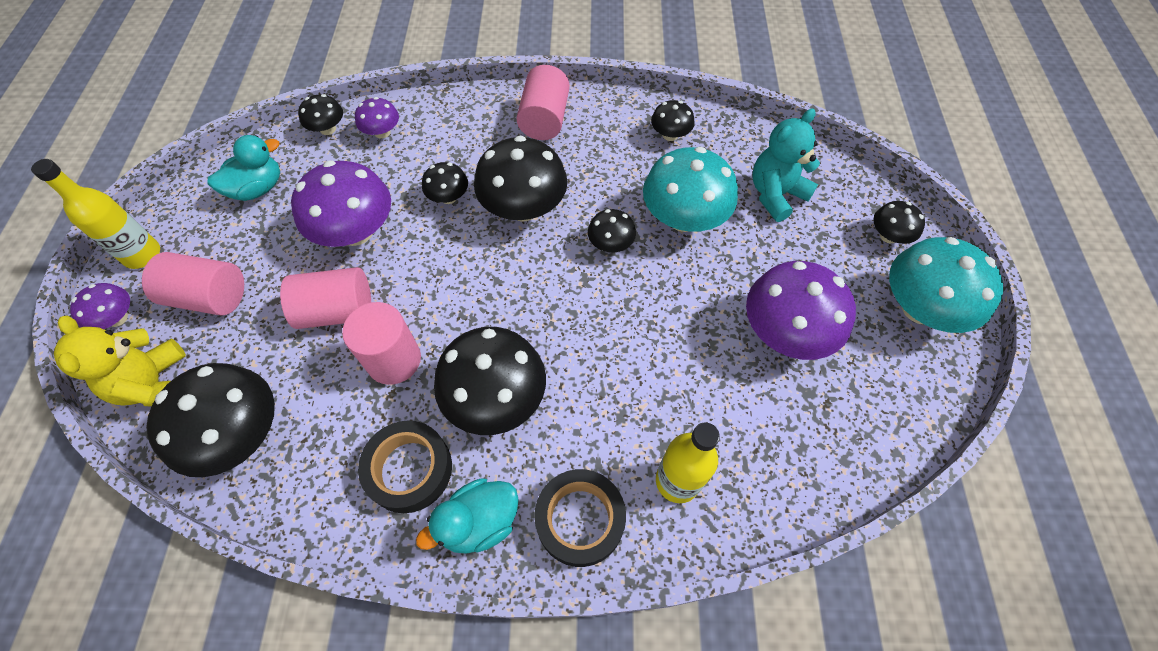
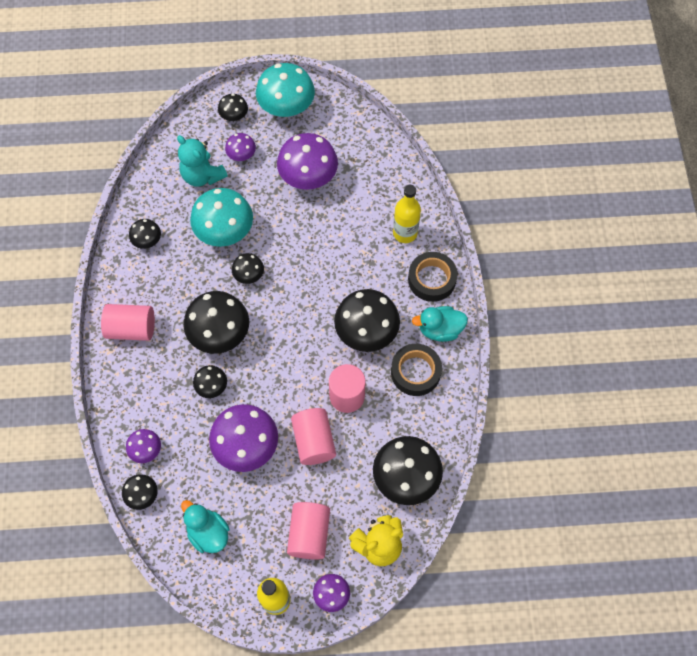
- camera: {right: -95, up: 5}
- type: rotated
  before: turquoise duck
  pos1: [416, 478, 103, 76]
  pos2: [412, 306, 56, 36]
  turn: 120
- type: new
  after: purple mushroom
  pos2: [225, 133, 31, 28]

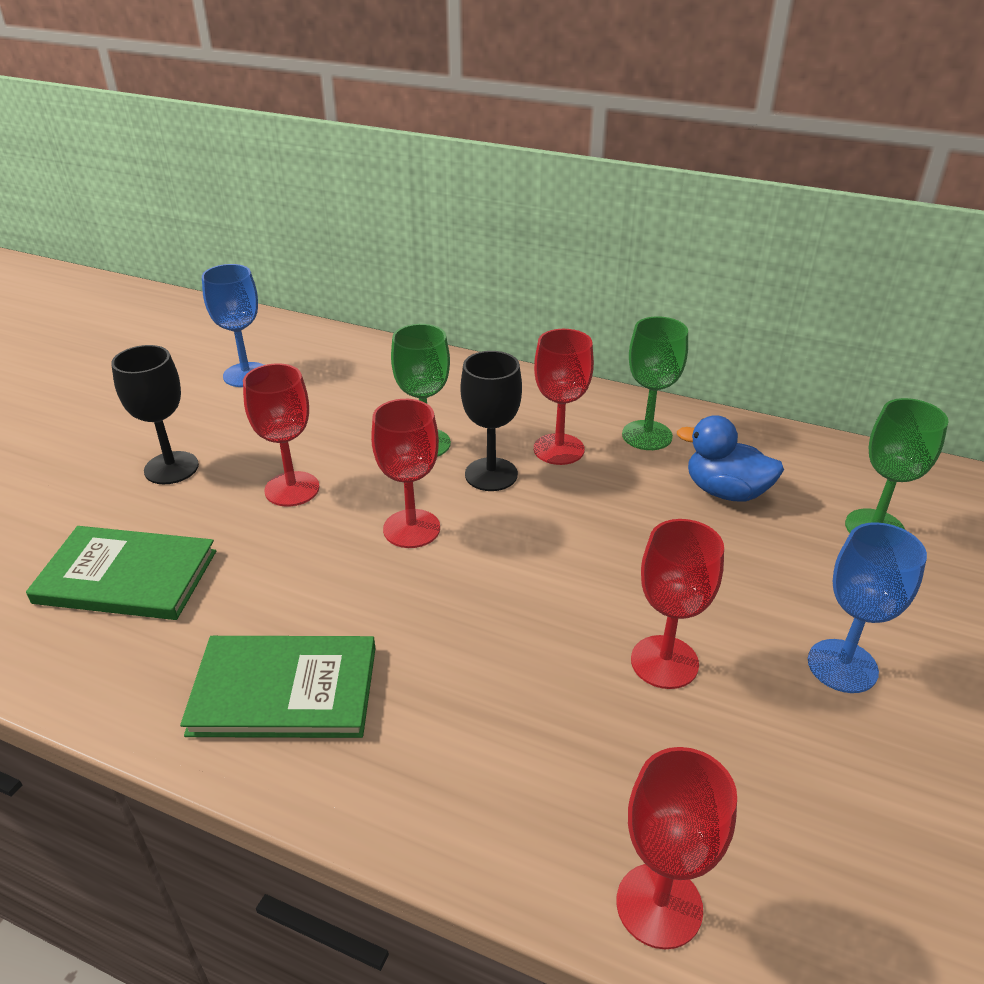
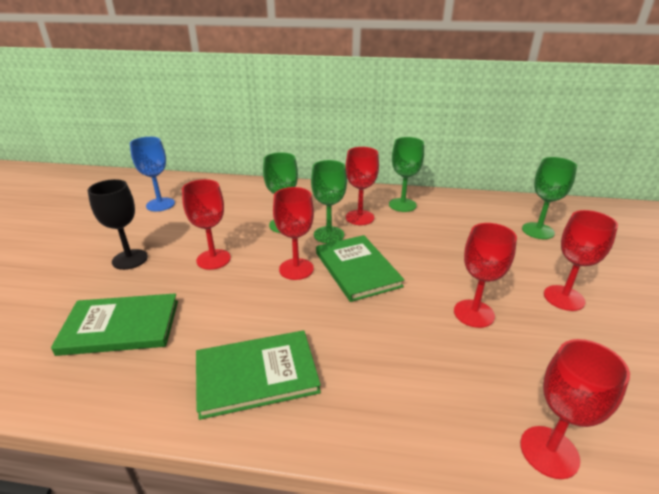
- camera: {right: -15, up: -5}
- type: repainted
  before: black goblet
  after: green goblet
  pos1: [460, 351, 62, 140]
  pos2: [311, 160, 36, 83]
- type: gone
  before: blue duck
  pos1: [677, 415, 107, 87]
- type: repainted
  before: blue goblet
  after: red goblet
  pos1: [808, 522, 119, 171]
  pos2: [544, 210, 74, 101]
- type: new
  after: green book
  pos2: [316, 235, 88, 67]

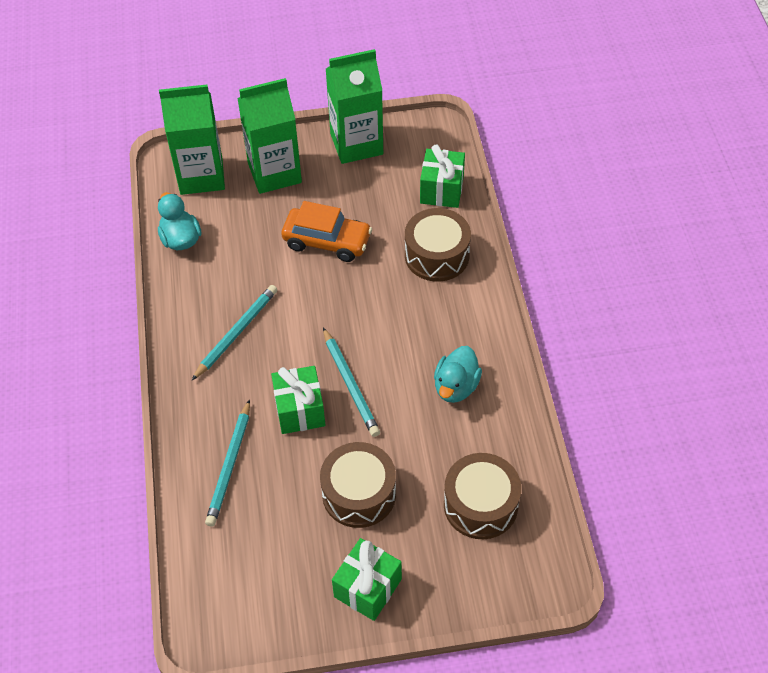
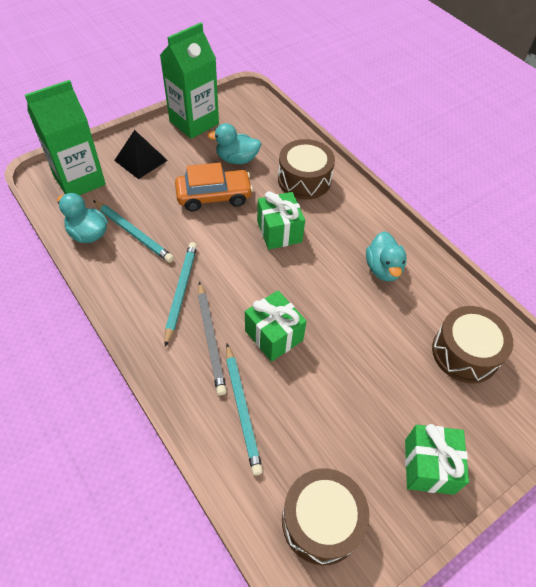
- camera: {right: -30, up: 0}
- type: swapped
  before: green carton
  after: black pyramid
  pos1: [238, 78, 64, 116]
  pos2: [114, 130, 54, 49]
- type: shifted
  before: green gift
  pos1: [420, 144, 45, 64]
  pos2: [257, 191, 48, 59]
- type: shifted
  before: turquoise pencil
  pos1: [323, 327, 57, 110]
  pos2: [93, 200, 81, 63]
- type: shifted
  before: brown drum
  pos1: [320, 442, 76, 86]
  pos2: [282, 468, 88, 98]
- type: new
  after: turquoise duck
  pos2: [207, 123, 54, 41]
- type: new
  after: grey pencil
  pos2: [198, 281, 29, 114]

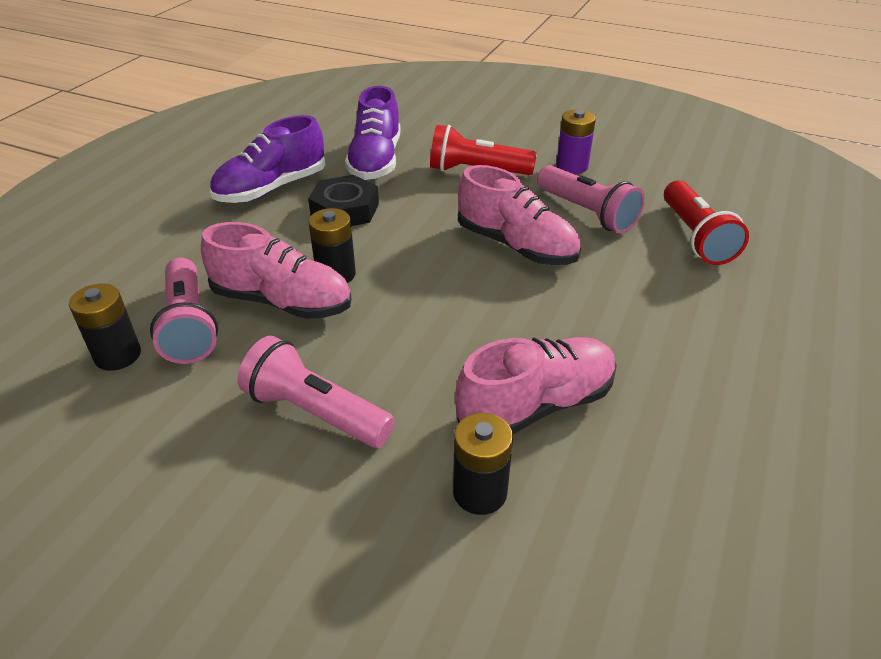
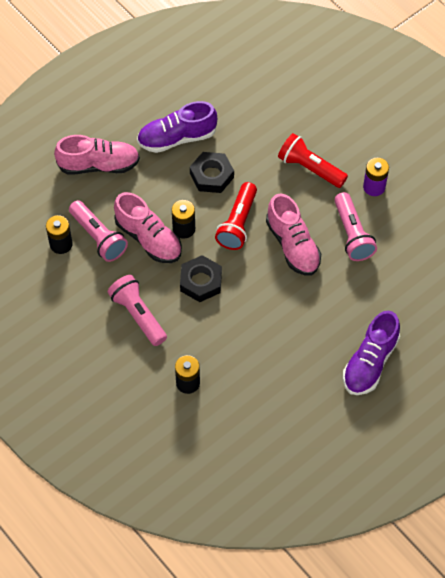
- camera: {right: 25, up: 20}
- type: shifted
  before: purple shoe
  pos1: [345, 86, 55, 94]
  pos2: [343, 311, 57, 84]
- type: shifted
  before: red flashlight
  pos1: [664, 180, 85, 85]
  pos2: [215, 182, 42, 68]
- type: rotated
  before: pink flashlight
  pos1: [150, 258, 68, 106]
  pos2: [69, 200, 59, 62]
  turn: -45
- type: shifted
  before: pink shoe
  pos1: [455, 337, 162, 97]
  pos2: [54, 135, 86, 40]
- type: new
  after: black nut
  pos2: [180, 255, 42, 47]

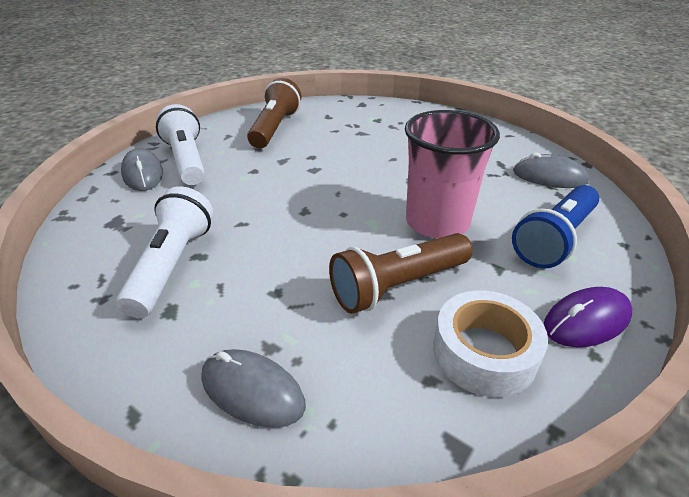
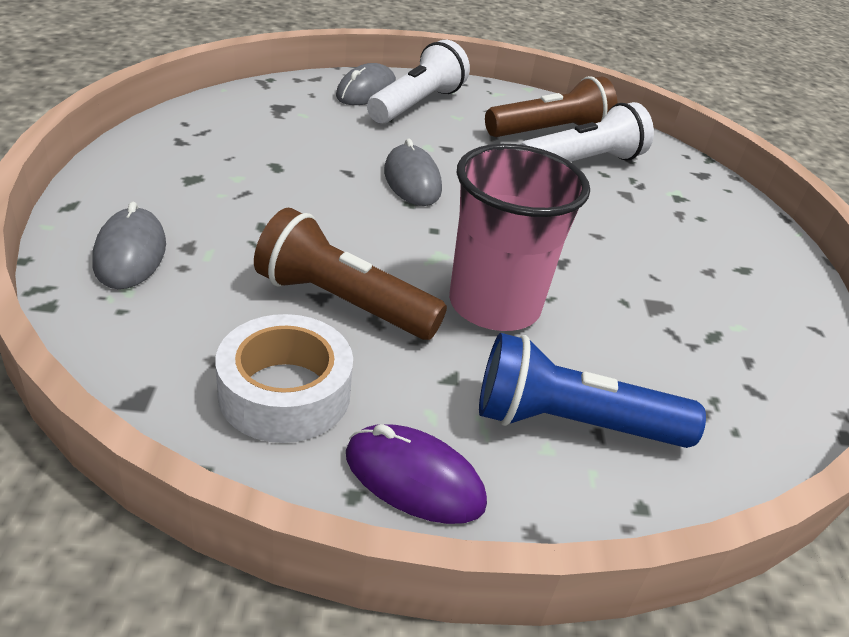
- camera: {right: 50, up: 0}
- type: shifted
  before: grey mouse
  pos1: [513, 152, 76, 36]
  pos2: [384, 138, 58, 68]
- type: shifted
  before: white flashlight
  pos1: [116, 186, 97, 132]
  pos2: [520, 102, 134, 60]

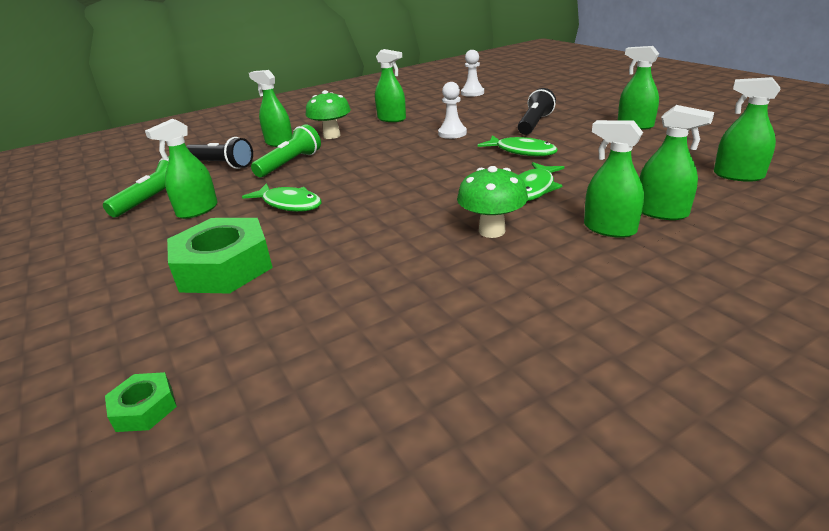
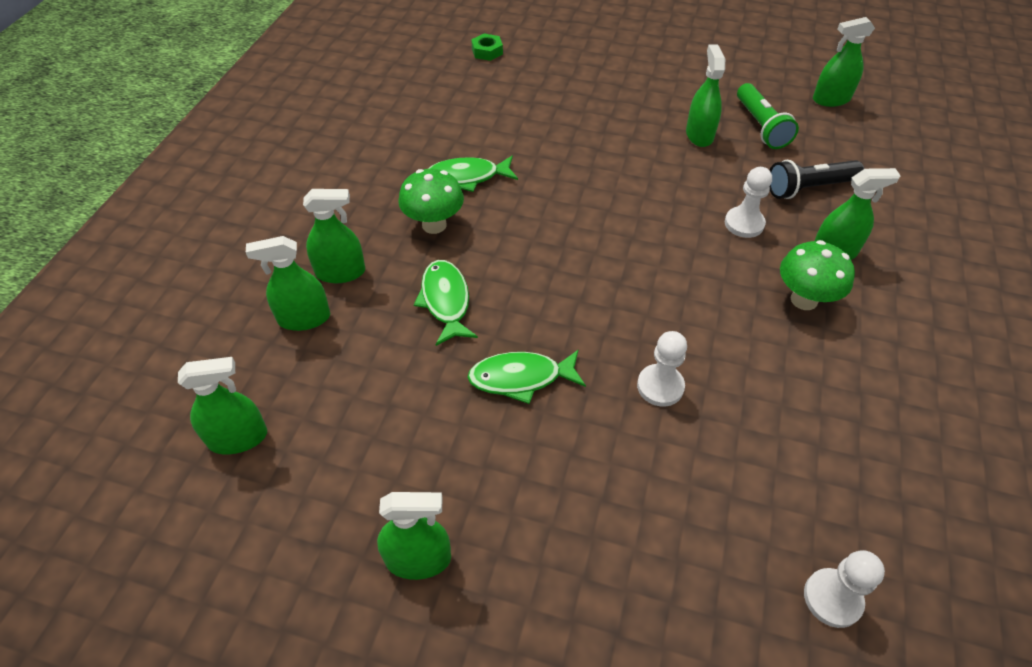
- camera: {right: 135, up: 20}
- type: shifted
  before: green spray bottle
  pos1: [375, 49, 31, 73]
  pos2: [813, 17, 62, 90]
- type: gone
  before: black flashlight
  pos1: [518, 88, 38, 47]
- type: swapped
  before: green flashlight
  after: white pawn
  pos1: [251, 124, 70, 53]
  pos2: [725, 167, 47, 71]
- type: shifted
  before: green fish
  pos1: [242, 183, 79, 29]
  pos2: [428, 156, 90, 36]
- type: gone
  before: green nut
  pos1: [167, 218, 106, 76]

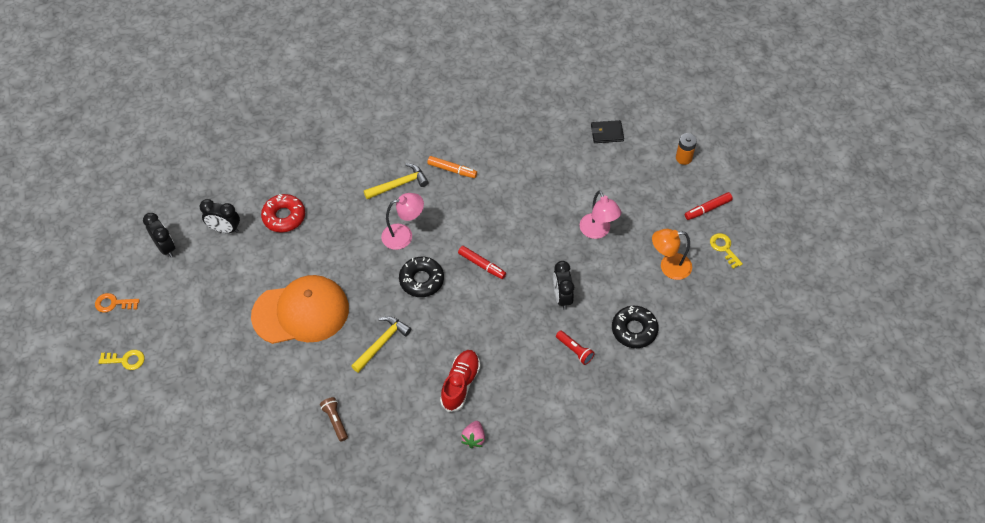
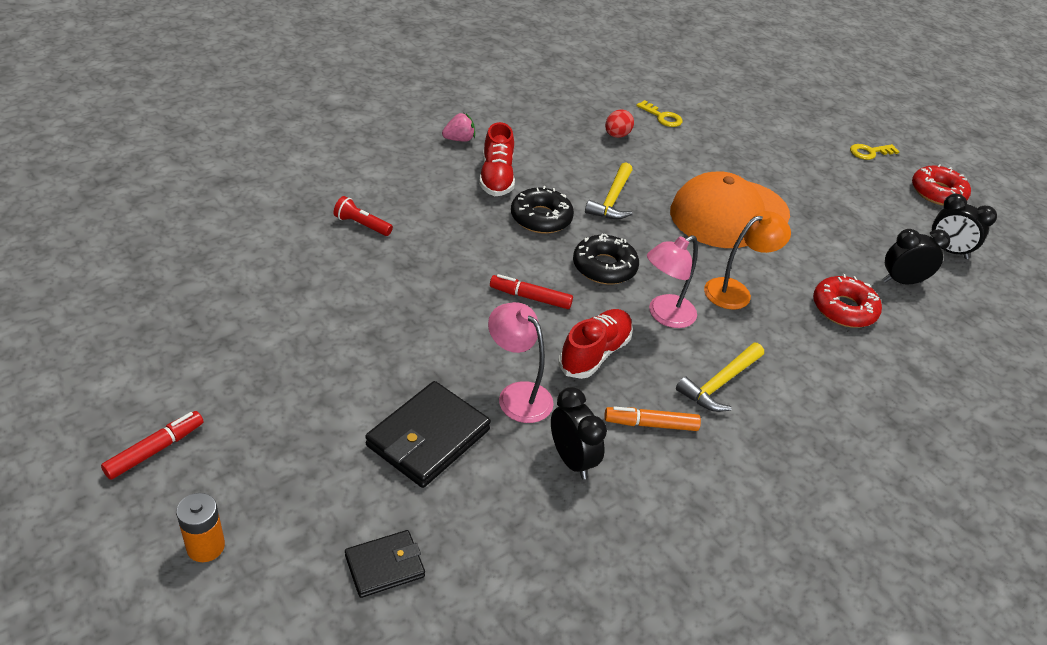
- camera: {right: 155, up: -15}
- type: shifted
  before: pink lamp
  pos1: [580, 191, 41, 48]
  pos2: [488, 302, 66, 121]
- type: shifted
  before: orange lamp
  pos1: [652, 229, 40, 51]
  pos2: [704, 211, 87, 98]
- type: shifted
  before: yellow key
  pos1: [710, 233, 33, 36]
  pos2: [636, 100, 47, 27]
- type: shifted
  before: black clock
  pos1: [553, 261, 21, 49]
  pos2: [551, 387, 56, 92]
- type: swapped
  before: orange key
  after: red donut
  pos1: [95, 293, 44, 20]
  pos2: [912, 164, 59, 42]
- type: shifted
  before: black donut
  pos1: [612, 306, 46, 42]
  pos2: [511, 186, 63, 48]
- type: swapped
  before: brown flashlight
  after: red egg
  pos1: [320, 397, 28, 44]
  pos2: [605, 109, 29, 29]
- type: rotated
  before: pink strawberry
  pos1: [461, 421, 24, 27]
  pos2: [442, 113, 33, 29]
  turn: 75
- type: new
  after: red shoe
  pos2: [559, 309, 74, 70]
- type: new
  after: black wallet
  pos2: [365, 381, 126, 107]

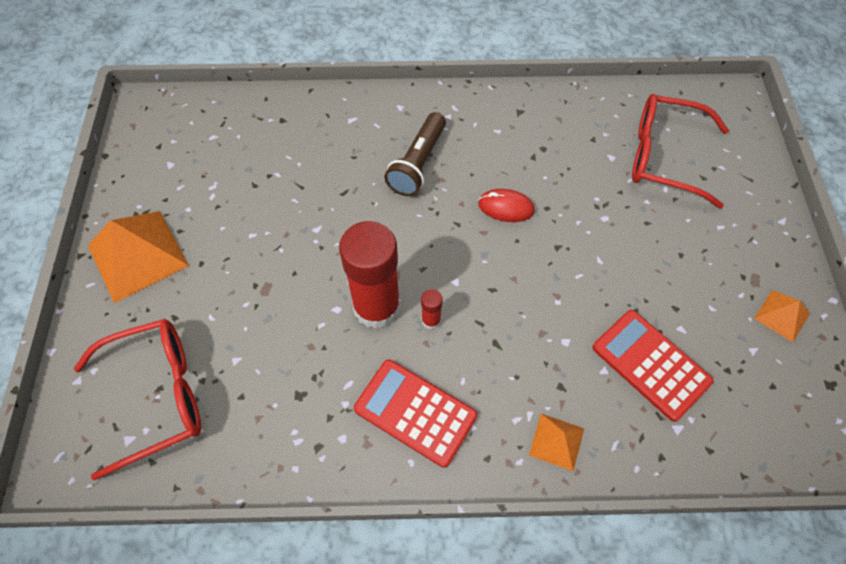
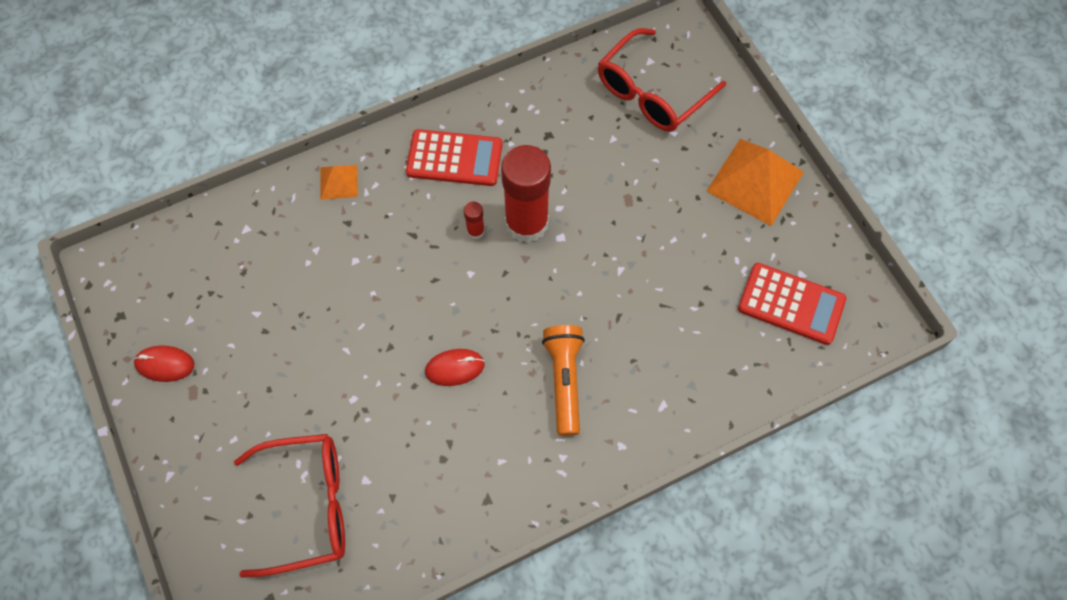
- camera: {right: 155, up: 5}
- type: repainted
  before: brown flashlight
  after: orange flashlight
  pos1: [384, 112, 62, 84]
  pos2: [542, 325, 43, 111]
- type: swapped
  before: orange pyramid
  after: red mouse
  pos1: [754, 290, 56, 52]
  pos2: [134, 346, 60, 36]
- type: shifted
  before: red calculator
  pos1: [592, 310, 121, 112]
  pos2: [738, 263, 108, 82]

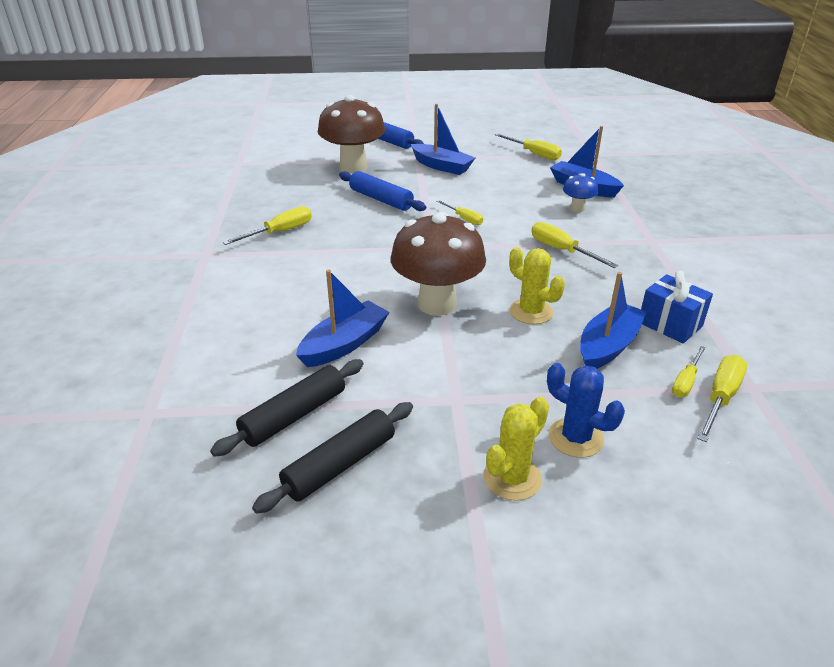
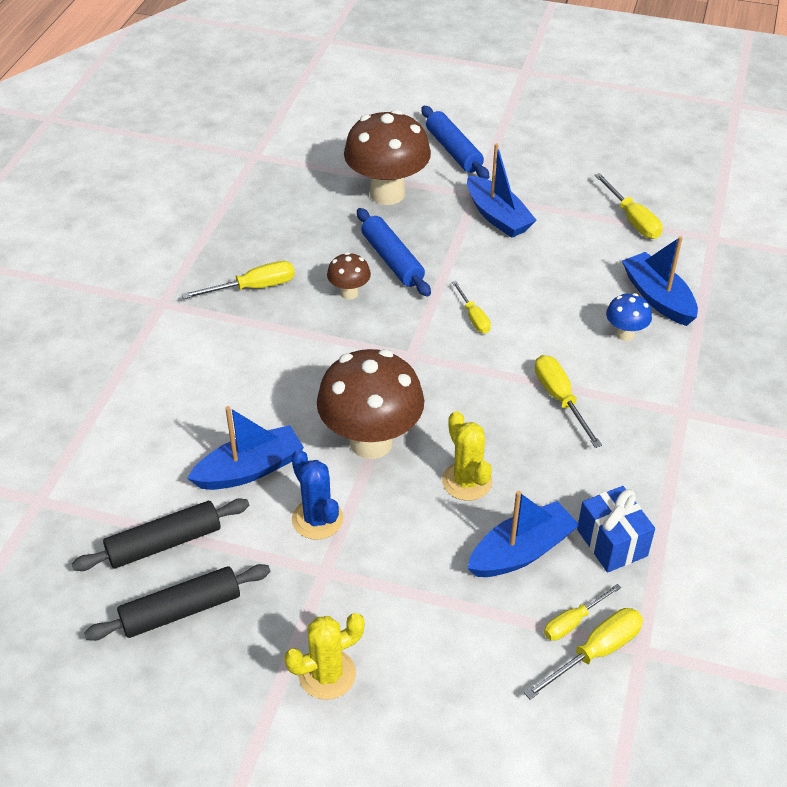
- camera: {right: 20, up: 10}
- type: shifted
  before: blue cactus
  pos1: [547, 363, 78, 95]
  pos2: [291, 449, 53, 91]
- type: new
  after: brown mushroom
  pos2: [327, 252, 44, 48]

